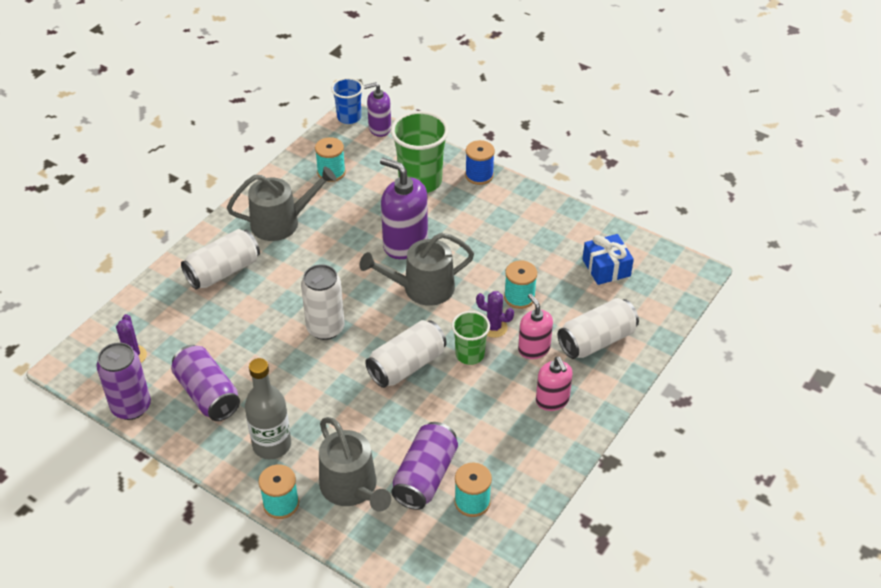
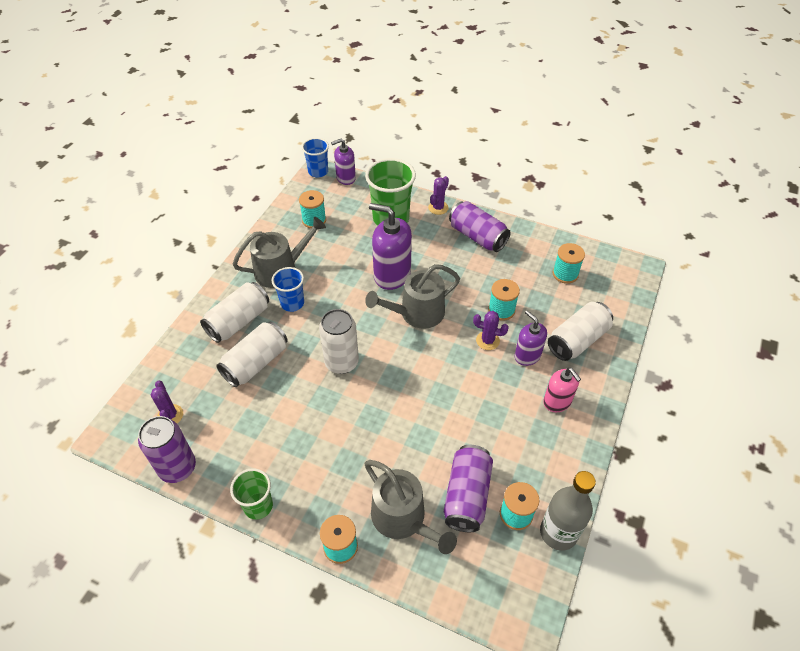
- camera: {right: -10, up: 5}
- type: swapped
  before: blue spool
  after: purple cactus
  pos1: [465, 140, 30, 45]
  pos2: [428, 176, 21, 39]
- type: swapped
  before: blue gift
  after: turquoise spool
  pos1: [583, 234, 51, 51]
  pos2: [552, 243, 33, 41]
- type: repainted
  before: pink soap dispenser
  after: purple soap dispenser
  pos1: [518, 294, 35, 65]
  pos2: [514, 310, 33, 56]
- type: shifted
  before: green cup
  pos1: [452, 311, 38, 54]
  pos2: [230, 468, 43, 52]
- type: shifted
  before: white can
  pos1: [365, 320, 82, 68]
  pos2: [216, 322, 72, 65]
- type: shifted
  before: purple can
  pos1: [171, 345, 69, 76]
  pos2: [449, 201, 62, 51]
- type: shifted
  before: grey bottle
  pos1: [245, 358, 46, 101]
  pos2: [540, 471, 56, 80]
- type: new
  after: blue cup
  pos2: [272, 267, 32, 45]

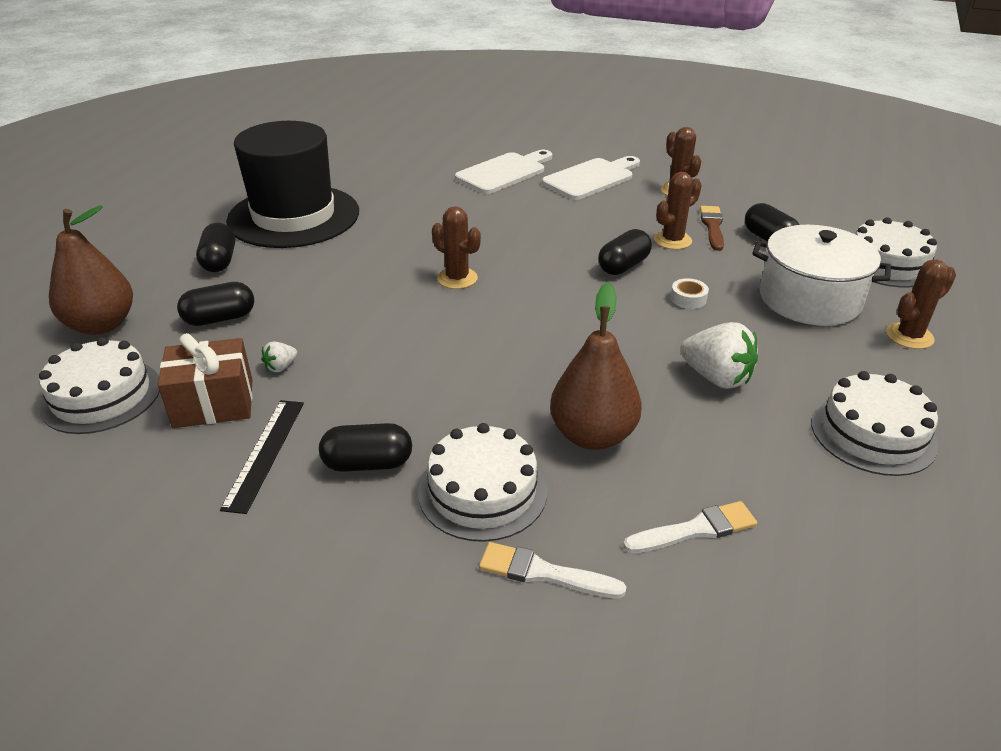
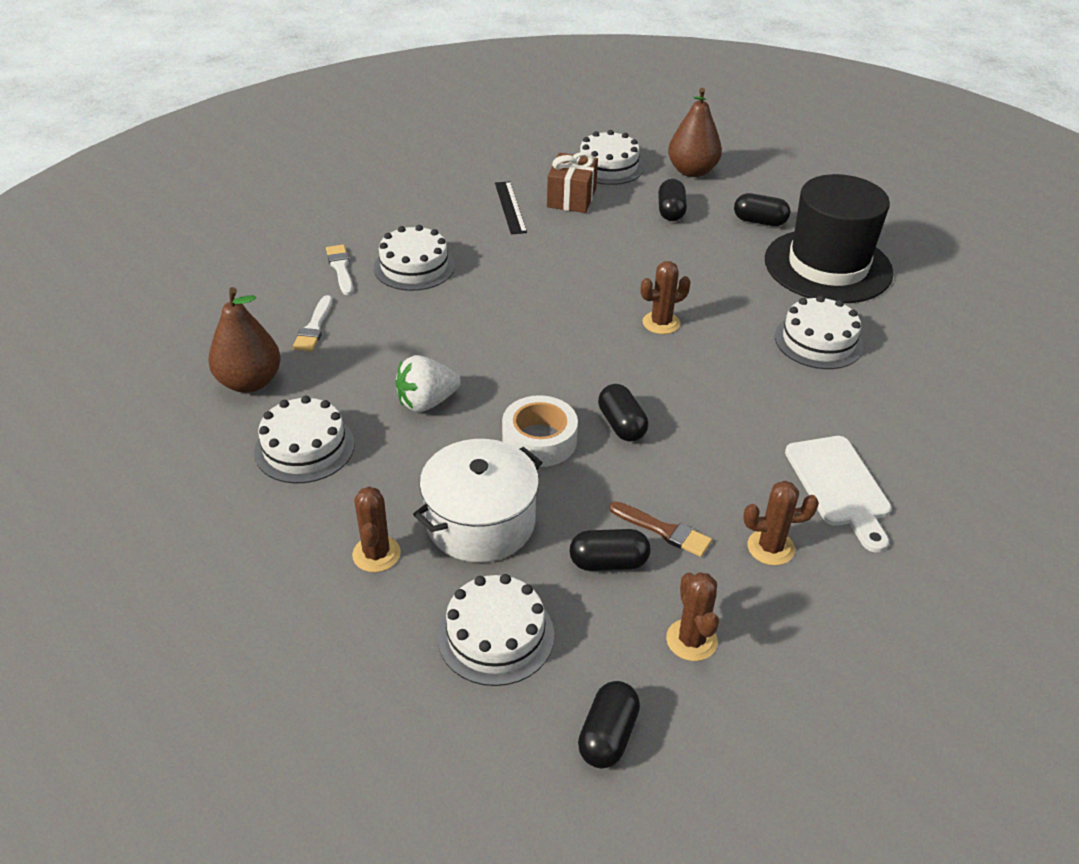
- camera: {right: 115, up: 5}
- type: gone
  before: white cutting board
  pos1: [455, 150, 97, 44]
- type: shifted
  before: brown cactus
  pos1: [654, 172, 48, 77]
  pos2: [666, 572, 53, 89]
- type: scaled
  before: white tape
  pos1: [670, 278, 39, 31]
  pos2: [502, 395, 76, 72]
  scale: 2.05
- type: shifted
  before: brown pear
  pos1: [550, 283, 92, 167]
  pos2: [208, 287, 73, 106]
- type: gone
  before: white strawberry
  pos1: [261, 342, 36, 30]
- type: rotated
  before: black ruler
  pos1: [220, 400, 84, 114]
  pos2: [495, 181, 32, 53]
  turn: 45
- type: shifted
  before: black capsule
  pos1: [319, 423, 93, 49]
  pos2: [578, 681, 62, 88]
- type: rotated
  before: white brush
  pos1: [479, 542, 147, 56]
  pos2: [326, 245, 27, 50]
  turn: -60
- type: new
  after: white cake
  pos2: [775, 295, 89, 74]

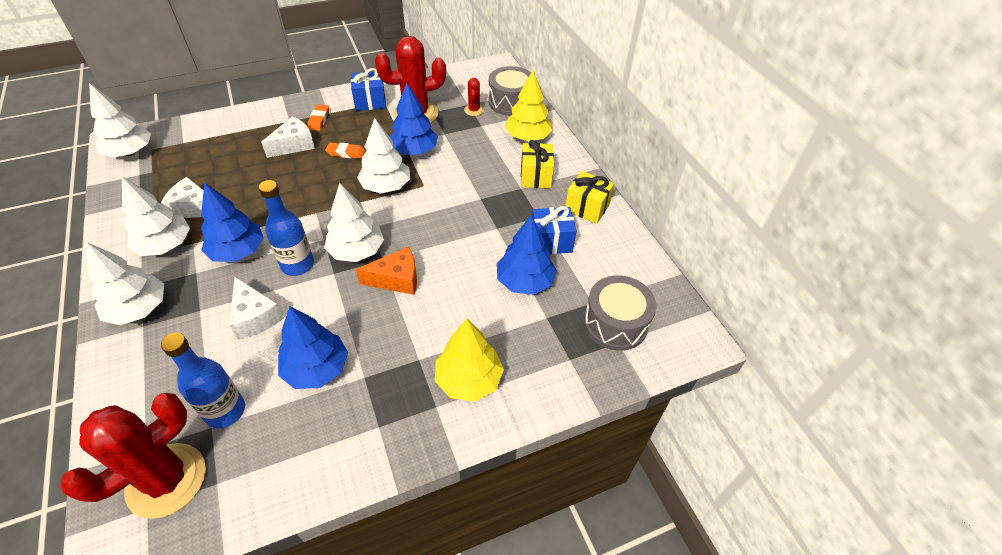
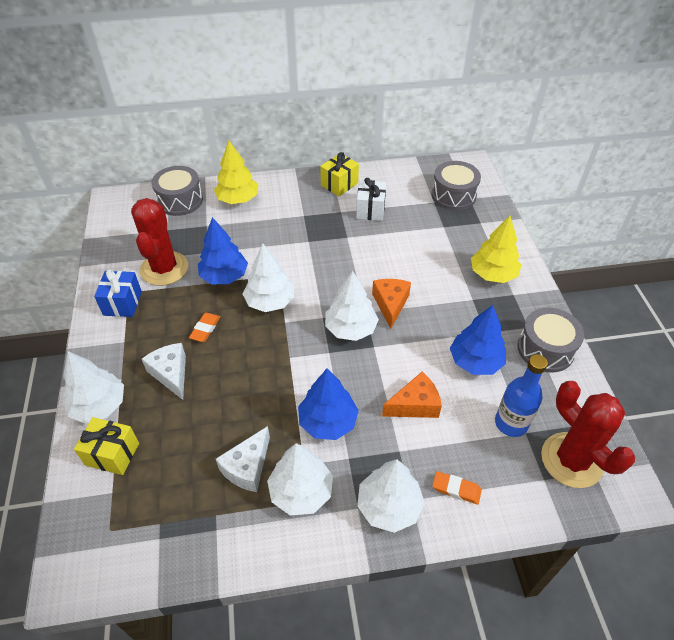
- camera: {right: -75, up: 0}
- type: gone
  before: red cactus
  pos1: [464, 78, 20, 38]
- type: shifted
  before: white tree
  pos1: [89, 83, 62, 75]
  pos2: [63, 351, 61, 73]
- type: shifted
  before: orange eraser
  pos1: [307, 105, 22, 26]
  pos2: [432, 471, 50, 33]
- type: shifted
  before: yellow gift
  pos1: [521, 140, 33, 48]
  pos2: [74, 417, 65, 58]
- type: gone
  before: blue bottle
  pos1: [259, 180, 55, 96]
- type: repainted
  before: blue gift
  after: white gift
  pos1: [532, 206, 45, 48]
  pos2: [356, 178, 30, 43]
- type: gone
  before: blue tree
  pos1: [497, 215, 60, 80]
- type: repainted
  before: white cheese
  after: orange cheese
  pos1: [229, 277, 55, 62]
  pos2: [382, 372, 60, 46]
- type: new
  after: grey drum
  pos2: [517, 308, 67, 65]

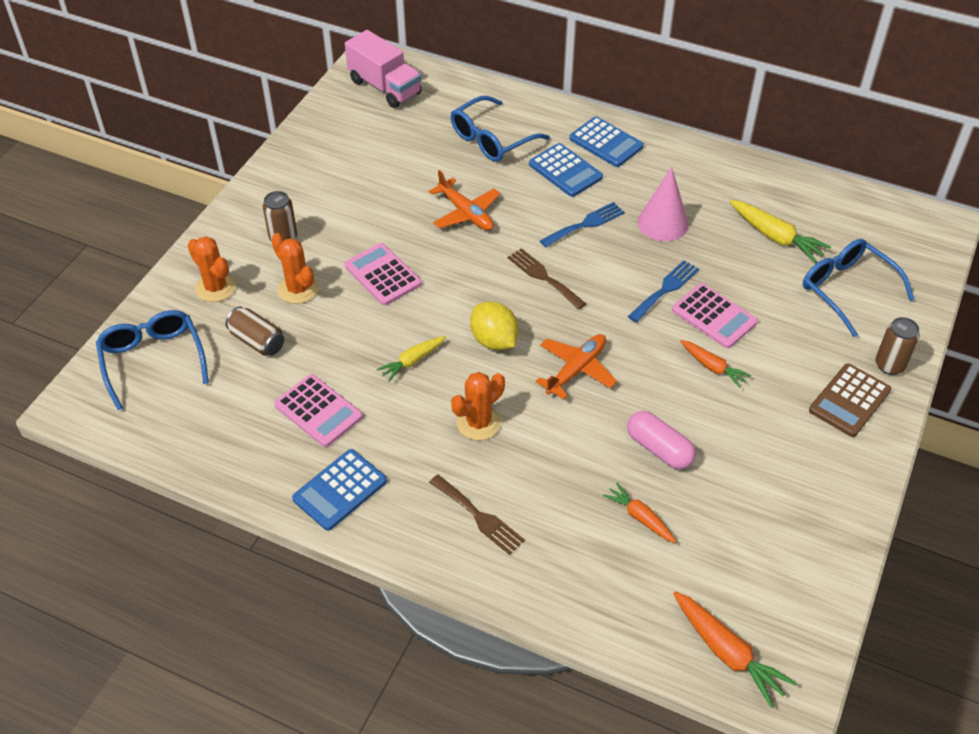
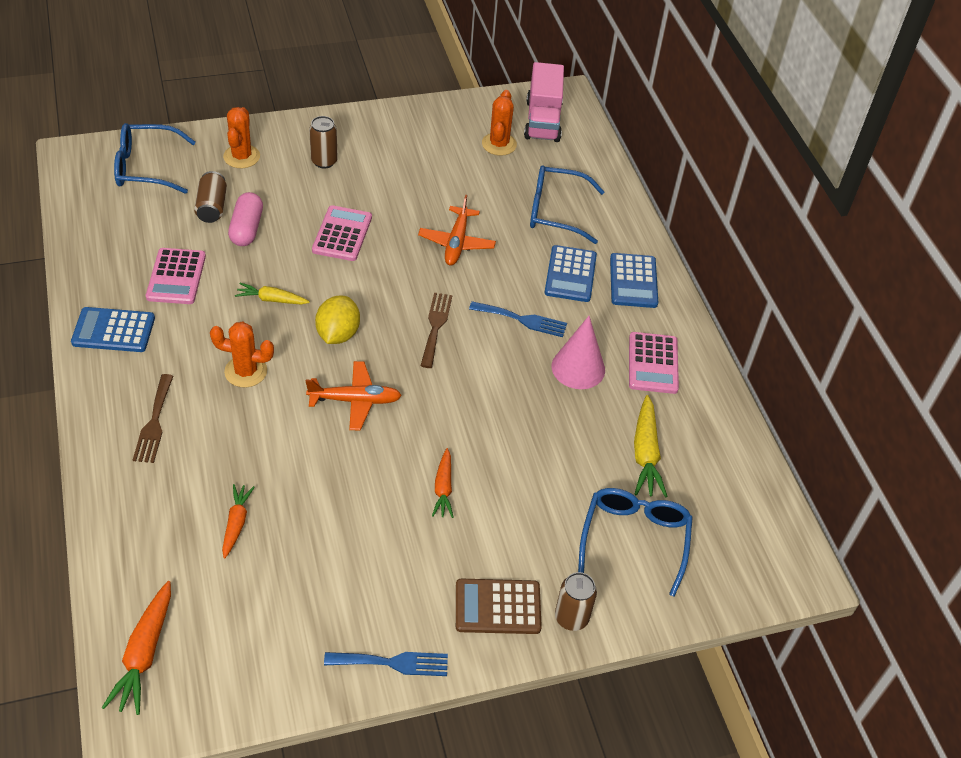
- camera: {right: 45, up: 0}
- type: shifted
  before: orange cactus
  pos1: [271, 233, 47, 71]
  pos2: [482, 90, 35, 66]
- type: shifted
  before: blue fork
  pos1: [628, 260, 71, 63]
  pos2: [324, 652, 124, 24]
- type: shifted
  before: pink calculator
  pos1: [672, 283, 86, 65]
  pos2: [629, 332, 50, 62]
- type: rotated
  before: blue glasses
  pos1: [96, 310, 113, 100]
  pos2: [114, 123, 82, 71]
  turn: -120
- type: shifted
  before: pink capsule
  pos1: [627, 411, 69, 58]
  pos2: [228, 192, 35, 54]

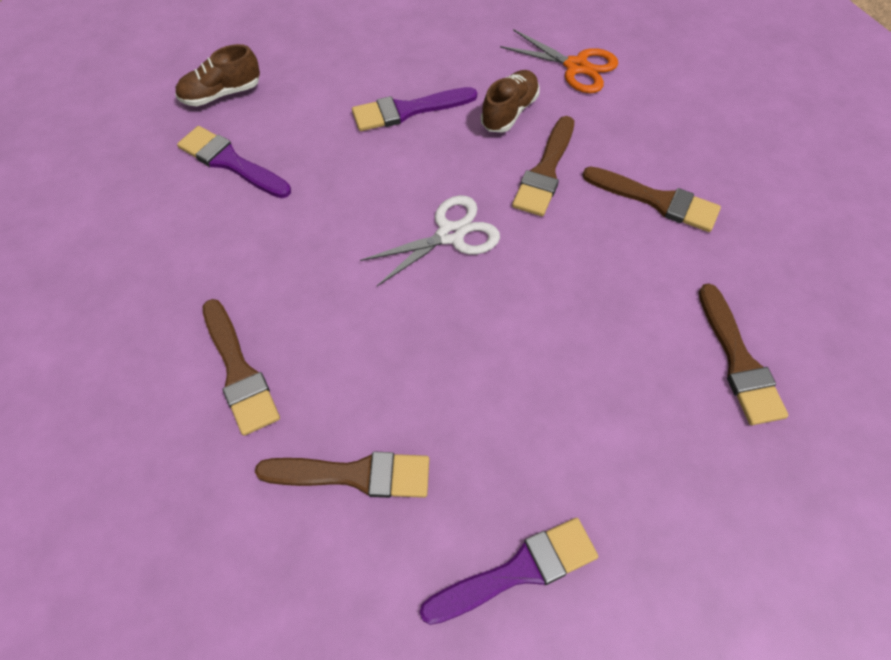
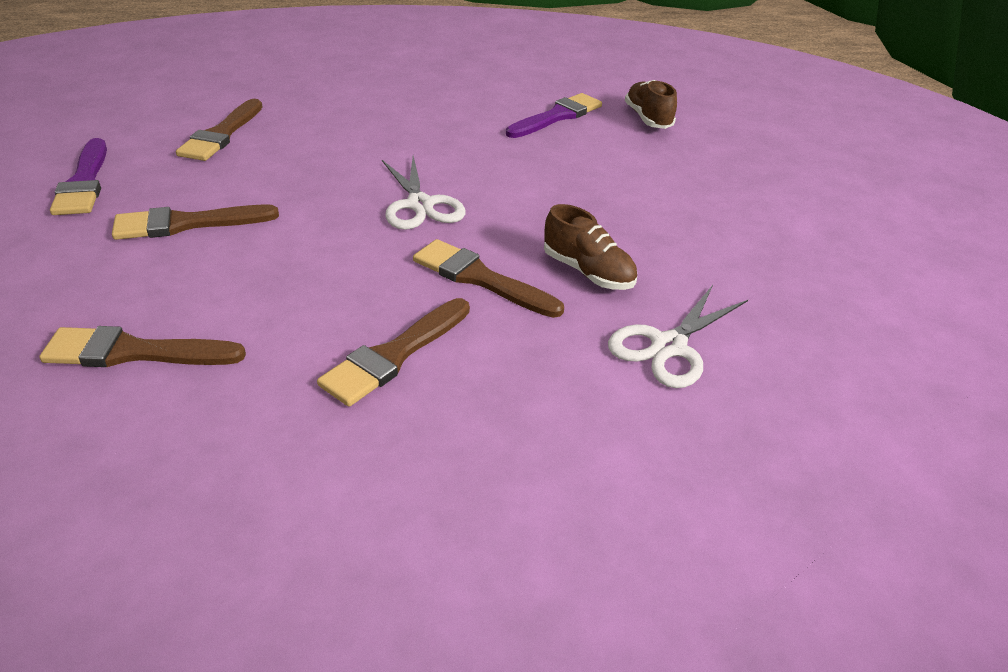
- camera: {right: 100, up: -20}
- type: repainted
  before: orange scissors
  after: white scissors
  pos1: [500, 29, 118, 64]
  pos2: [608, 285, 140, 103]
- type: gone
  before: purple brush
  pos1: [352, 87, 125, 44]
- type: shifted
  before: brown brush
  pos1: [203, 299, 77, 137]
  pos2: [112, 204, 167, 36]

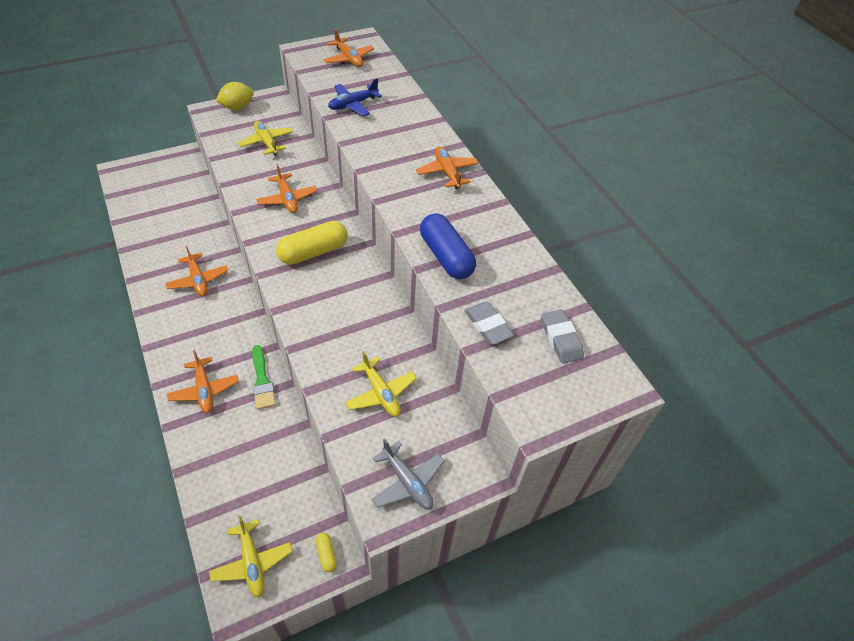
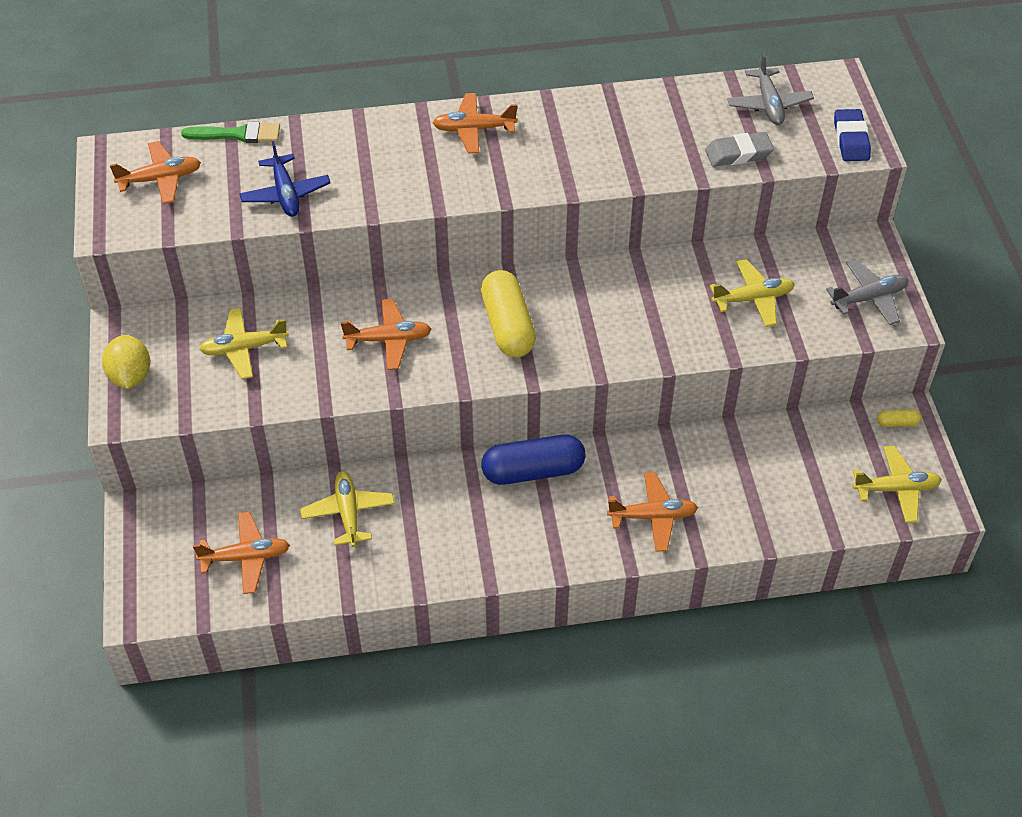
- camera: {right: -70, up: 0}
- type: shifted
  before: blue capsule
  pos1: [420, 213, 56, 66]
  pos2: [481, 435, 105, 50]
- type: shifted
  before: orange plane
  pos1: [165, 246, 63, 50]
  pos2: [193, 511, 97, 83]
- type: swapped
  before: grey eraser
  after: grey plane
  pos1: [541, 309, 43, 55]
  pos2: [727, 53, 87, 72]
- type: shifted
  before: green brush
  pos1: [252, 345, 24, 64]
  pos2: [181, 122, 99, 21]
- type: new
  after: blue eraser
  pos2: [834, 109, 37, 52]
- type: new
  after: yellow plane
  pos2: [300, 471, 95, 76]

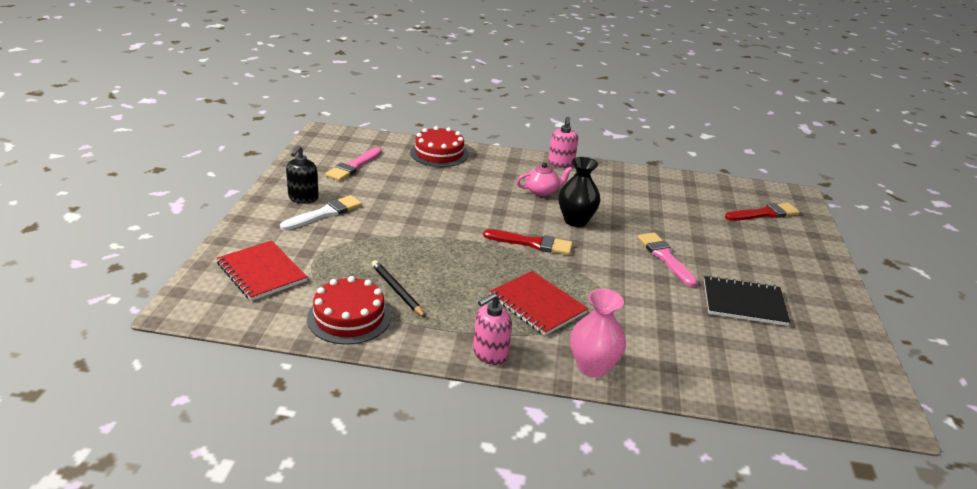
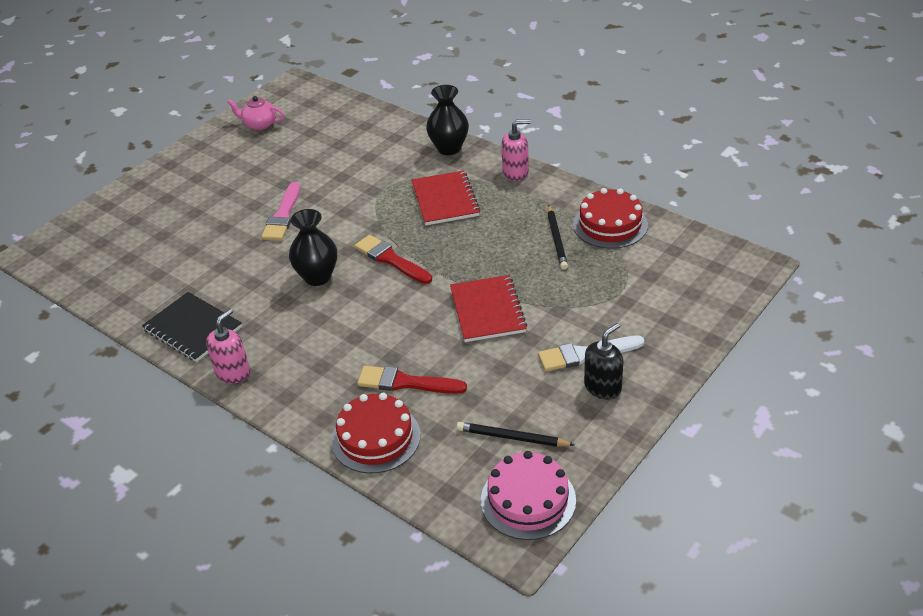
- camera: {right: -145, up: 10}
- type: swapped
  before: pink brush
  after: black pencil
  pos1: [325, 147, 57, 34]
  pos2: [456, 422, 119, 25]
- type: shifted
  before: pink teapot
  pos1: [516, 163, 56, 33]
  pos2: [227, 96, 58, 34]
- type: shifted
  before: red brush
  pos1: [725, 203, 75, 18]
  pos2: [357, 366, 110, 28]
- type: shifted
  before: red notebook
  pos1: [216, 240, 92, 61]
  pos2: [450, 275, 77, 67]
- type: shifted
  before: black notebook
  pos1: [704, 276, 86, 50]
  pos2: [142, 292, 100, 70]
- type: repainted
  before: pink vase
  after: black vase
  pos1: [570, 289, 56, 89]
  pos2: [426, 85, 43, 70]
- type: new
  after: pink cake
  pos2: [481, 451, 95, 89]

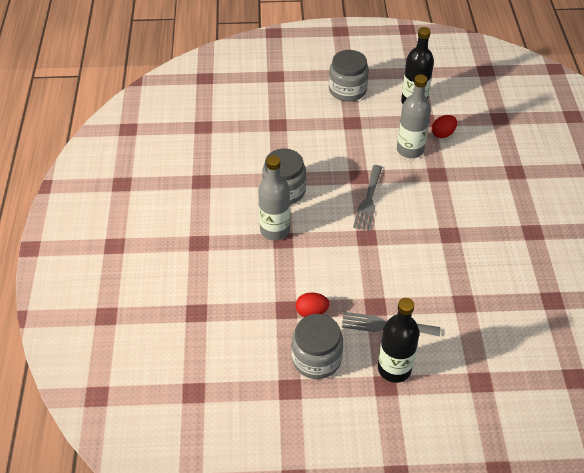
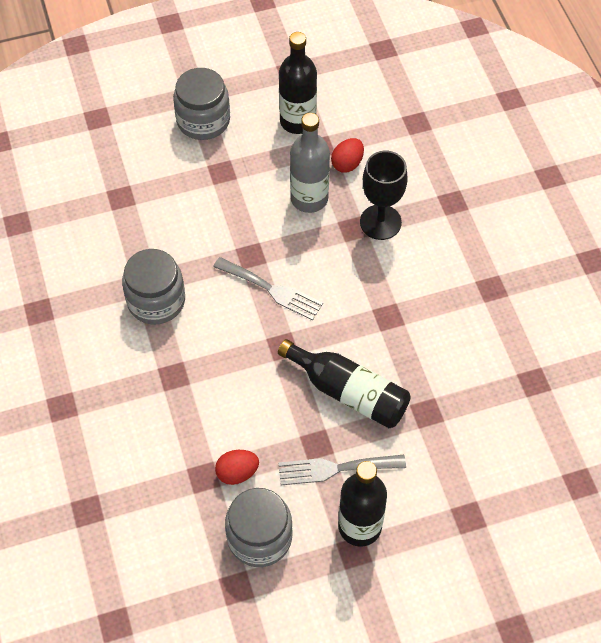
- camera: {right: -15, up: 10}
- type: gone
  before: grey bottle
  pos1: [258, 155, 32, 86]
- type: rotated
  before: grey fork
  pos1: [353, 165, 29, 66]
  pos2: [213, 257, 110, 64]
  turn: -60
- type: new
  after: black goblet
  pos2: [360, 151, 48, 89]
- type: new
  after: black bottle
  pos2: [278, 339, 133, 89]

